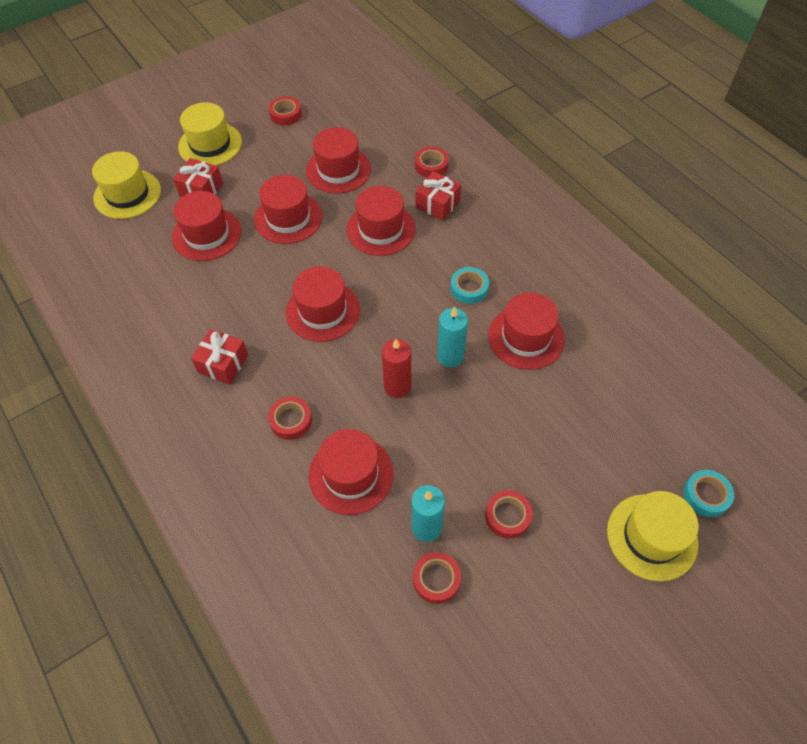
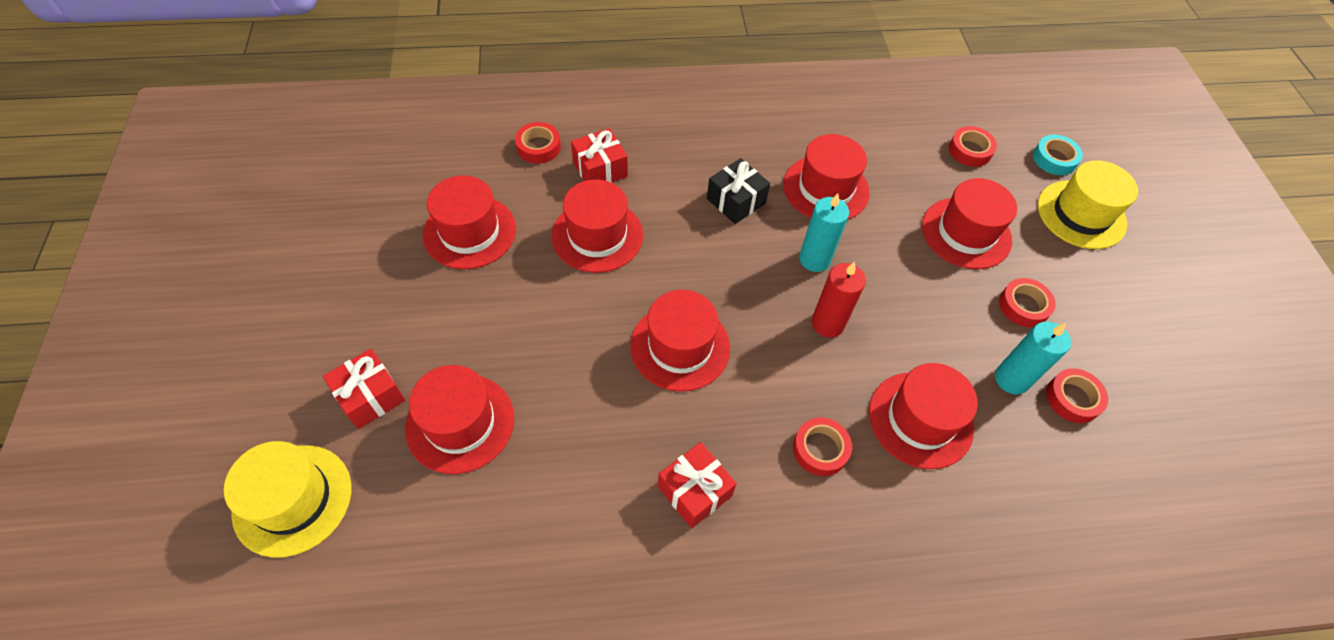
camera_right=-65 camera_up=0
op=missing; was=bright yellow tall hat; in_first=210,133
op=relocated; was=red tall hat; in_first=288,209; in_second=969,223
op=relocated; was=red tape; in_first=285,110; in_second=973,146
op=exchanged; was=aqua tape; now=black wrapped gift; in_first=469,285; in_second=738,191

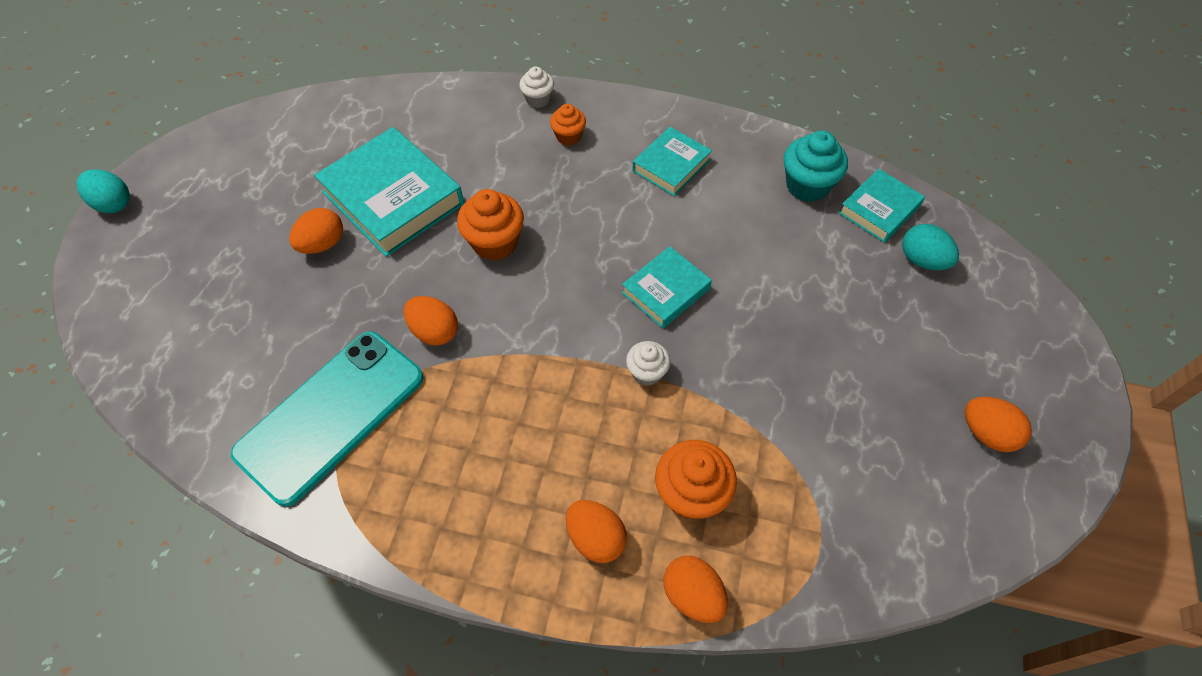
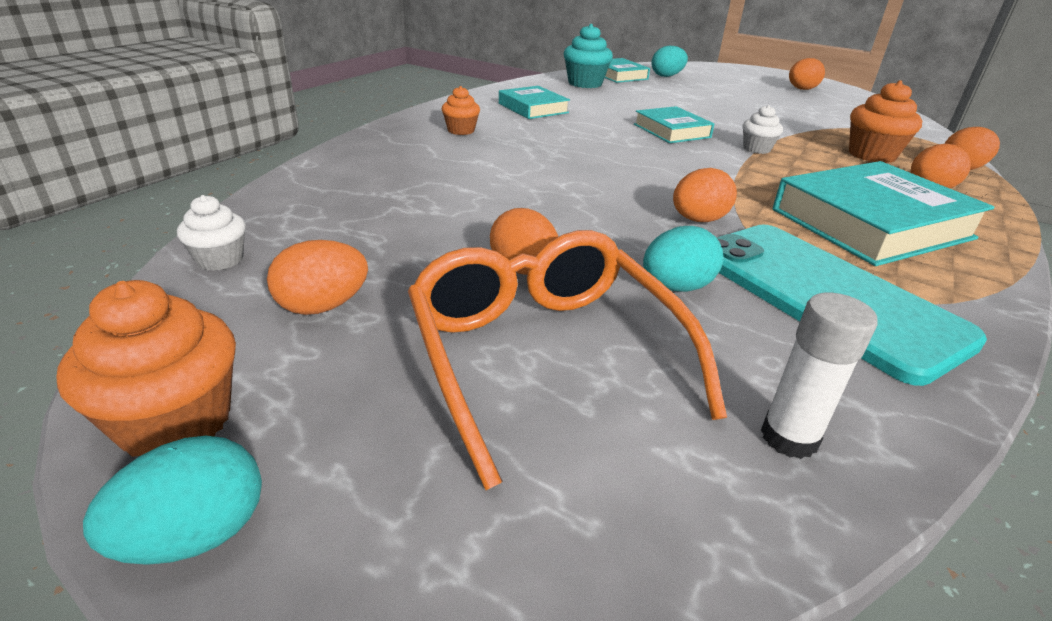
camera_right=-75 camera_up=-25
op=relocated; was=aqua book; in_first=389,192; in_second=883,213
op=relocated; was=orange-coloured fairy cake; in_first=490,224; in_second=146,368
op=relocated; was=snow-white fairy cake; in_first=536,87; in_second=211,233
op=appeared; now=orange-coloured toy egg; in_second=317,277
op=appeared; now=orange-coloured eyeglasses; in_second=567,360
op=appeared; now=aqua toy egg; in_second=683,259
op=appeared; now=snow-white glue stick; in_second=819,375

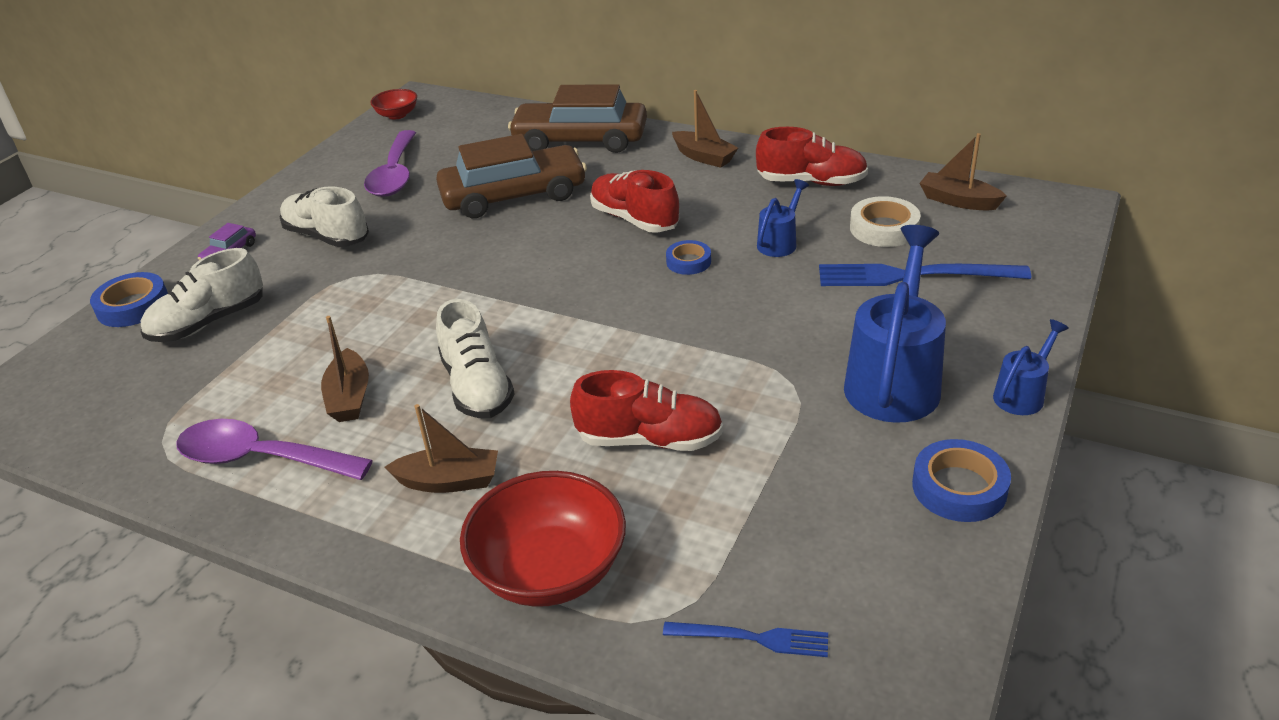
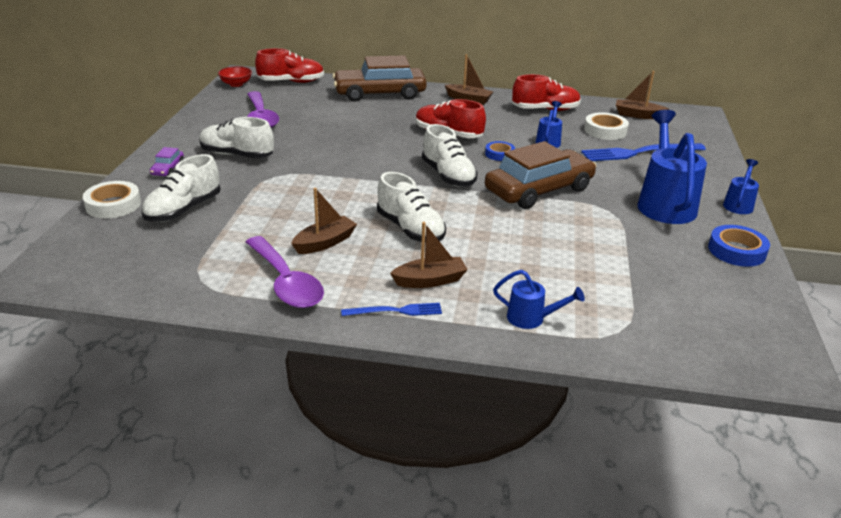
camera_right=-20 camera_up=-5
op=colour; was=blue tape; now=snow-white tape; in_first=129,299; in_second=112,199
op=spun; was=purple teaspoon; in_first=274,449; in_second=285,272; clockwise=-120
op=spun; was=brown boat; in_first=345,369; in_second=324,221; clockwise=-105
op=relocated; was=brown toy car; in_first=511,176; in_second=540,175
op=exchanged; was=red deep dish; now=blue watering pot; in_first=543,539; in_second=539,299
op=relocated; was=red lace-up shoe; in_first=646,410; in_second=289,65
op=relocated; was=blue dinner fork; in_first=745,639; in_second=391,309
op=appeared; now=snow-white lace-up shoe; in_second=450,155

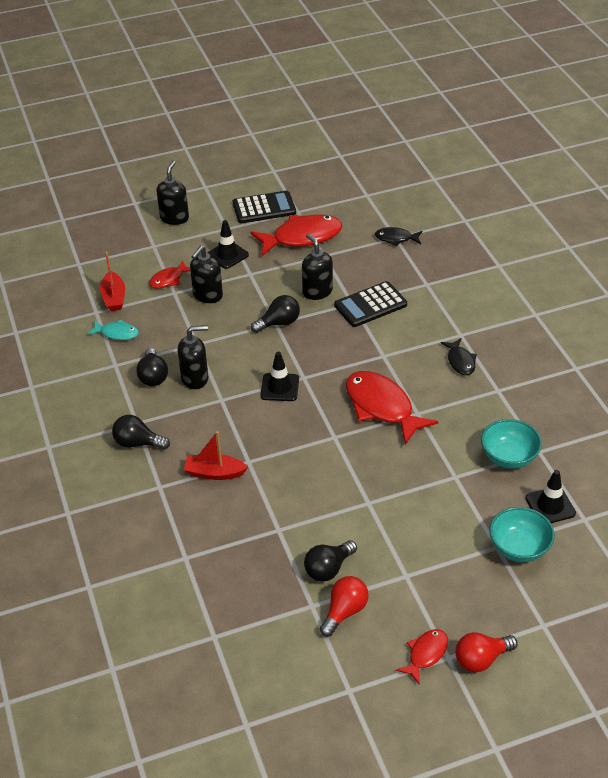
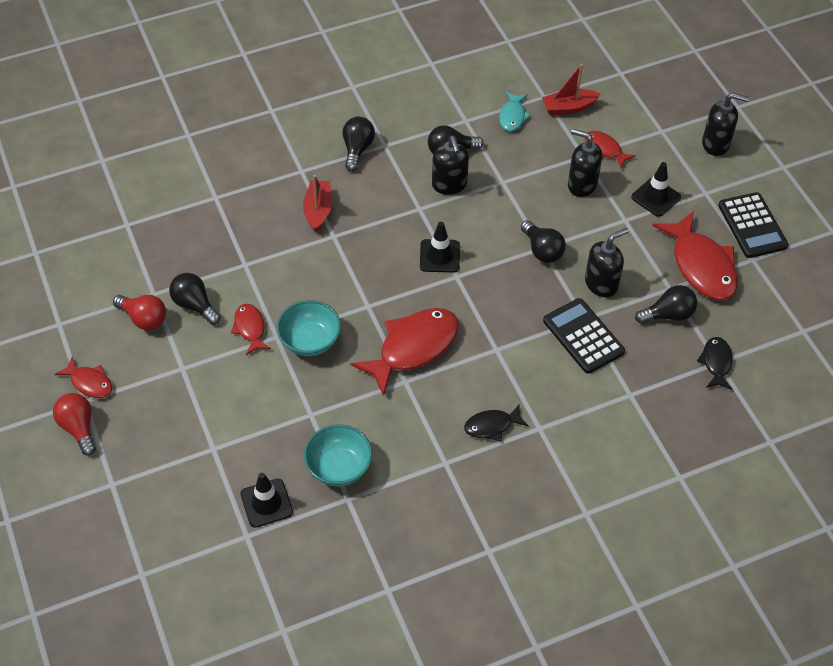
camera_right=85 camera_up=10
op=relocated; was=aqua deep dish; in_first=522,534; in_second=309,328
op=appeared; now=red fish; in_second=251,329
op=appeared; now=black bulb; in_second=666,304

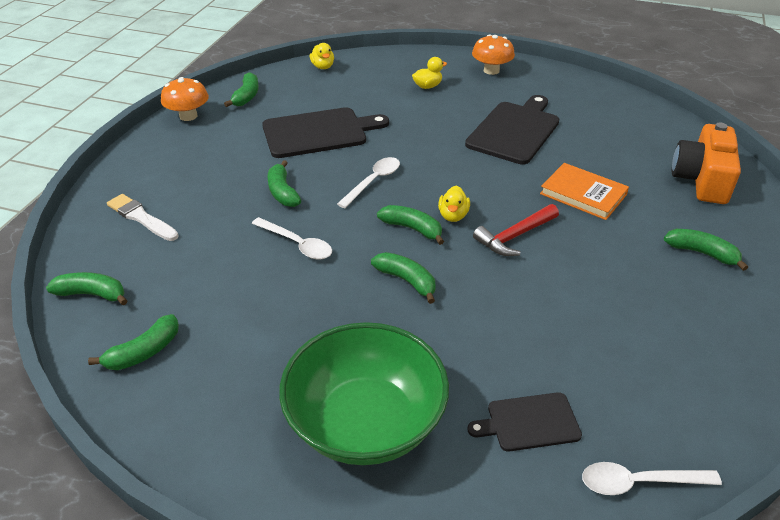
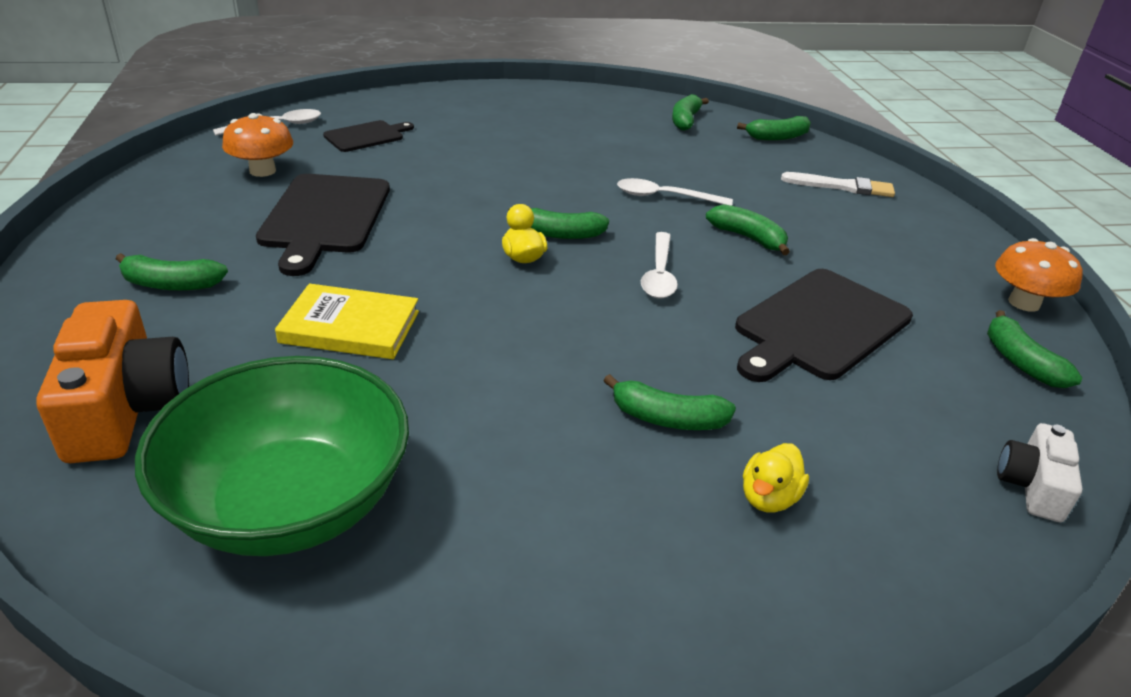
camera_right=150 camera_up=-5
op=relocated; was=leaf-green deep dish; in_first=364,393; in_second=272,456
op=exchanged; was=bright yellow toy duck; now=snow-white camera; in_first=322,56; in_second=1039,472
op=relocated; was=leaf-green banana fruit; in_first=403,278; in_second=670,402
op=relocated; was=black cutting board; in_first=512,129; in_second=323,225
op=relocated; was=orange-coloured mushroom; in_first=493,54; in_second=257,145
op=missing; was=red claw hammer; in_first=516,230
op=colour; was=orange-coloured book; now=bright yellow book; in_first=584,191; in_second=347,321

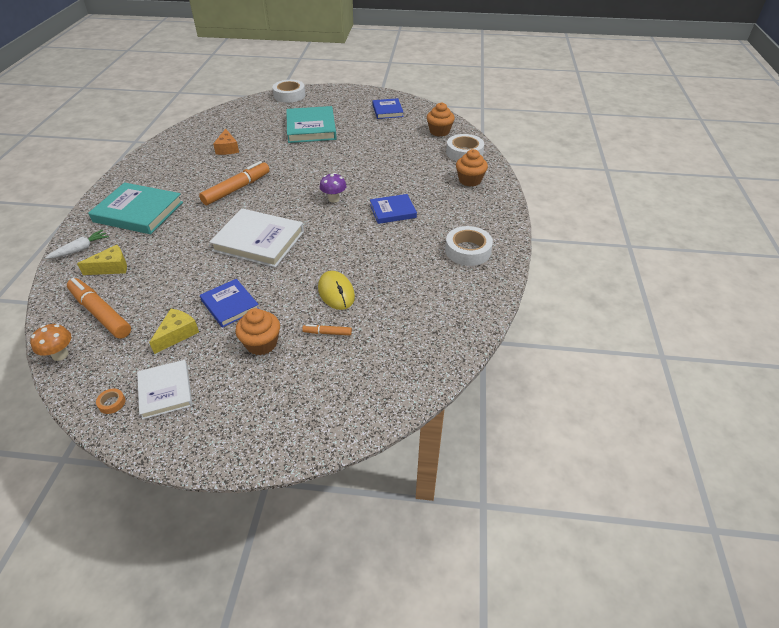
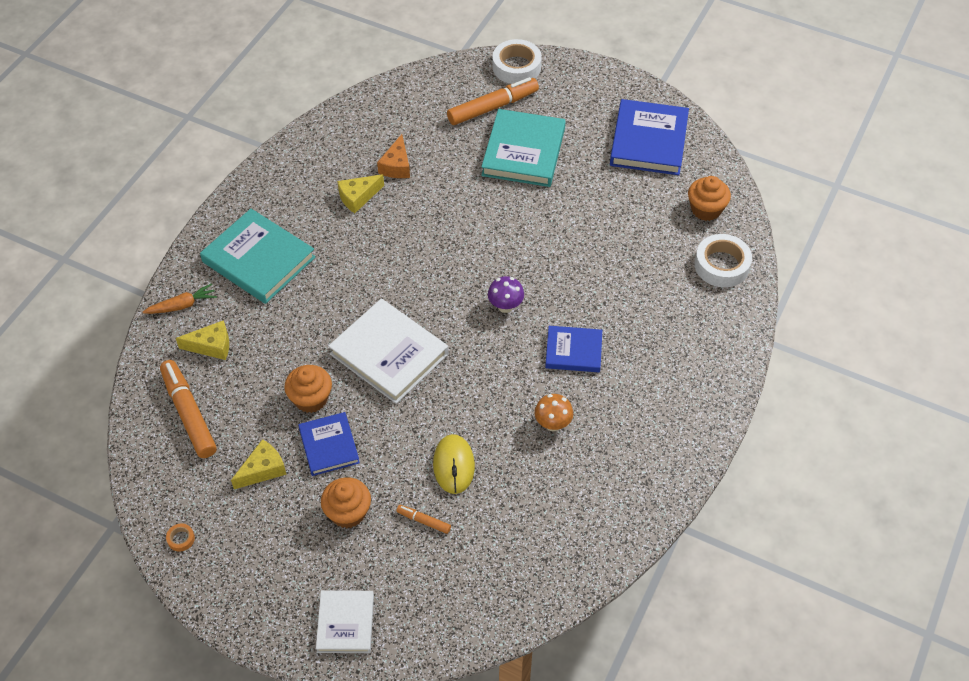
camera_right=20 camera_up=10
op=relocated; was=orange-coloured mushroom; in_first=50,342; in_second=553,413
op=colour; was=snow-white root vegetable; now=orange-coloured root vegetable; in_first=77,244; in_second=180,298
op=relocated; was=snow-white book; in_first=164,390; in_second=345,621
op=relocated; was=orange-coloured felt pen; in_first=234,183; in_second=493,101
op=size; was=blue book; in_first=388,108; in_second=649,137; ratio=1.68
op=missing; was=snow-white tape; in_first=469,246
op=relocated; was=orange-coloured fairy cake; in_first=472,168; in_second=308,389
op=appeared; now=bright yellow piece of cheese; in_second=360,193

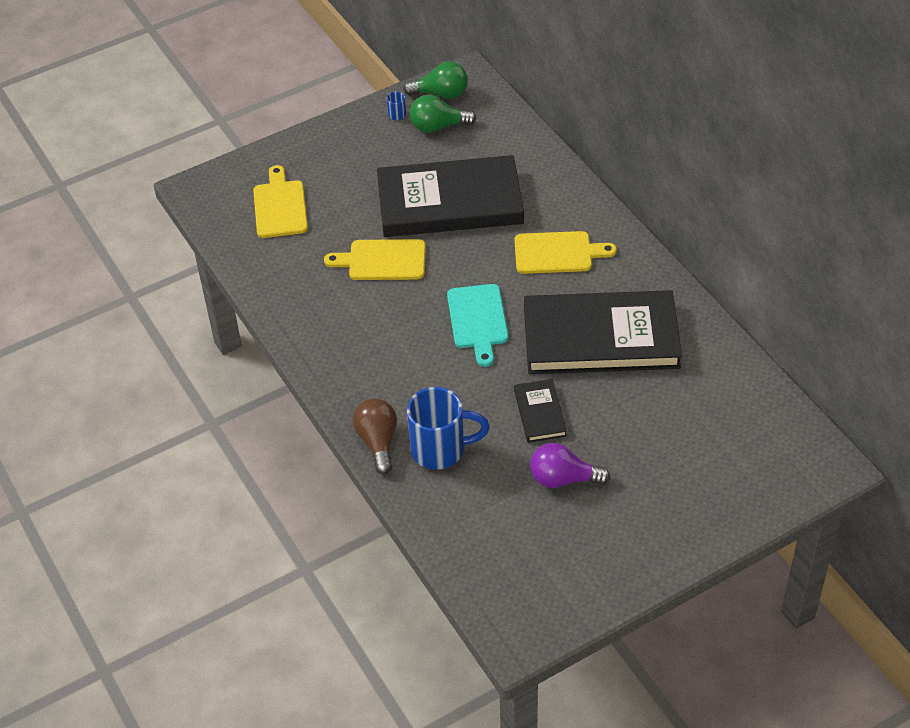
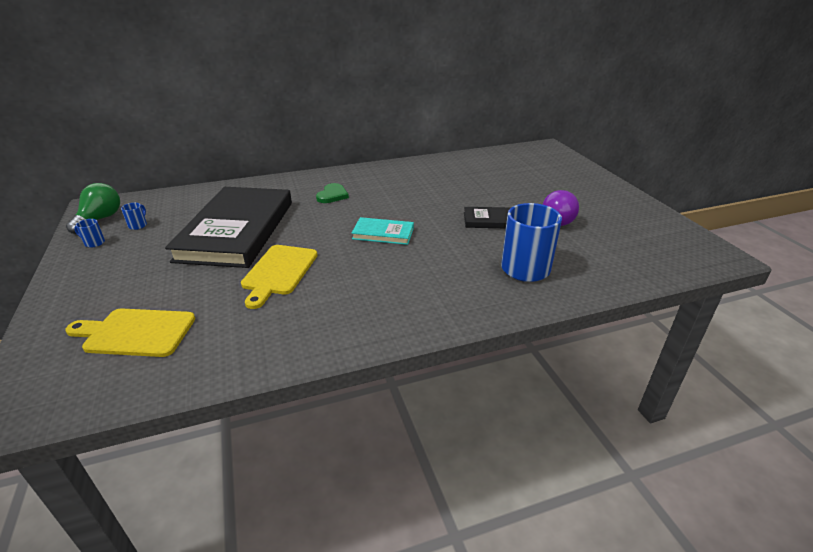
camera_right=-80 camera_up=-15
op=missing; was=brown bulb; in_first=375,436
op=exchanged; was=leaf-green bulb; now=blue tea mug; in_first=443,114; in_second=134,216
op=exchanged; was=aqua cutting board; now=aqua book; in_first=478,325; in_second=382,231
op=exchanged; was=bright yellow cutting board; now=leaf-green heart shape; in_first=566,252; in_second=332,193
op=missing; was=black book; in_first=603,332

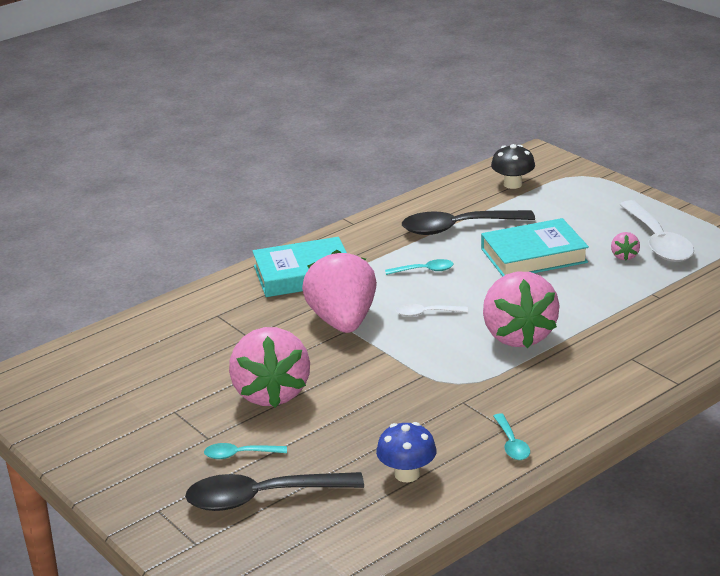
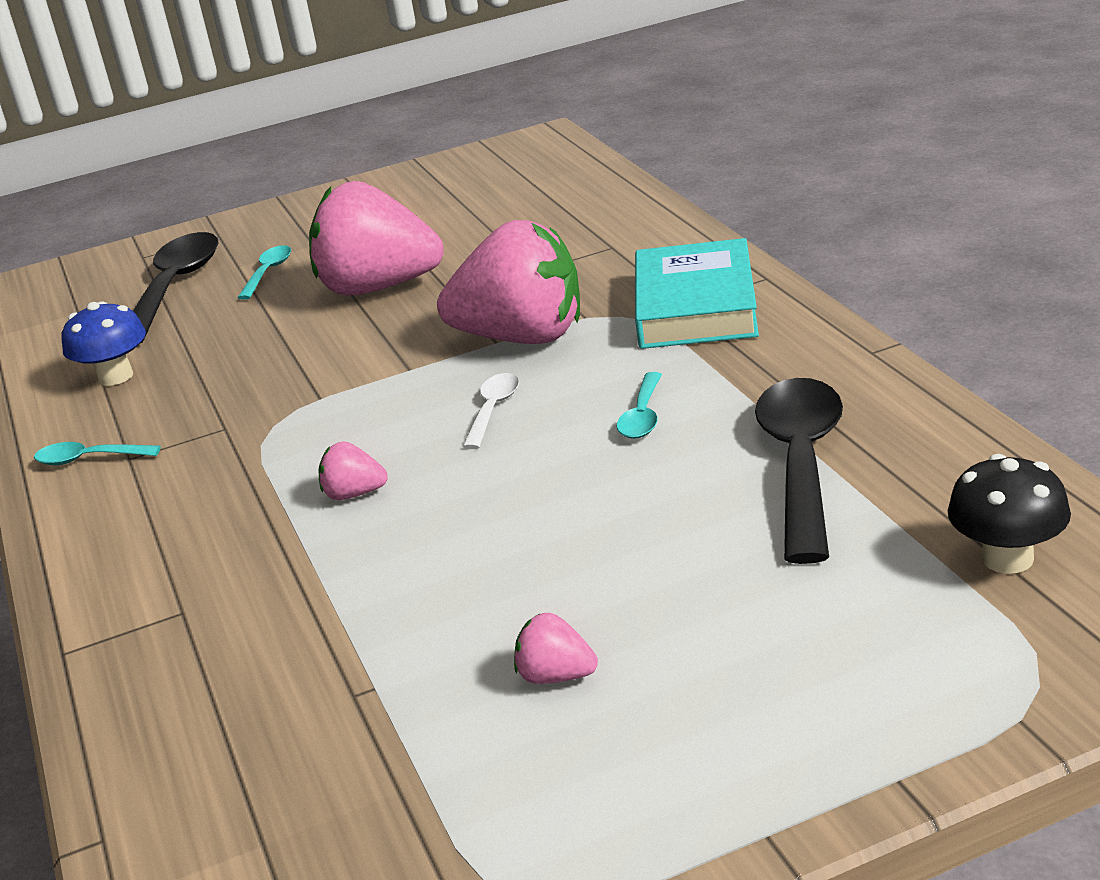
camera_right=110 camera_up=0
op=missing; was=aqua book; in_first=535,247
op=size; was=rose-pink strawberry; in_first=521,310; in_second=353,470; ratio=0.41
op=missing; was=snow-white teaspoon; in_first=657,231

